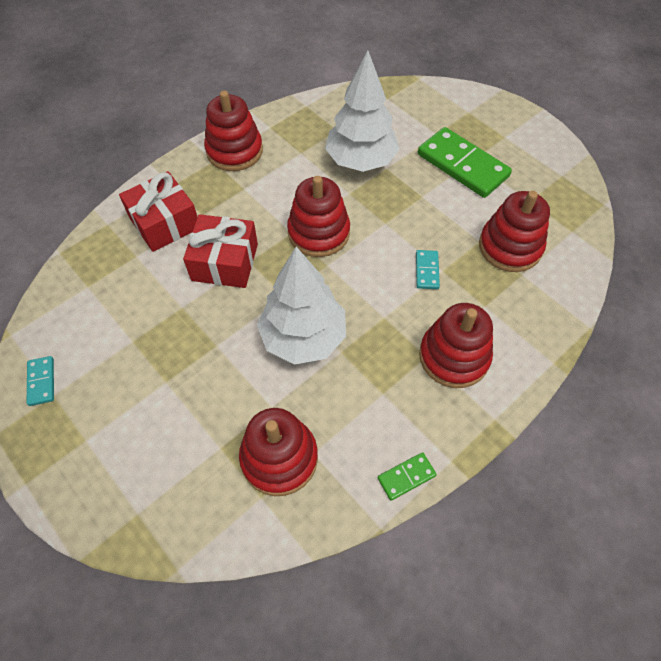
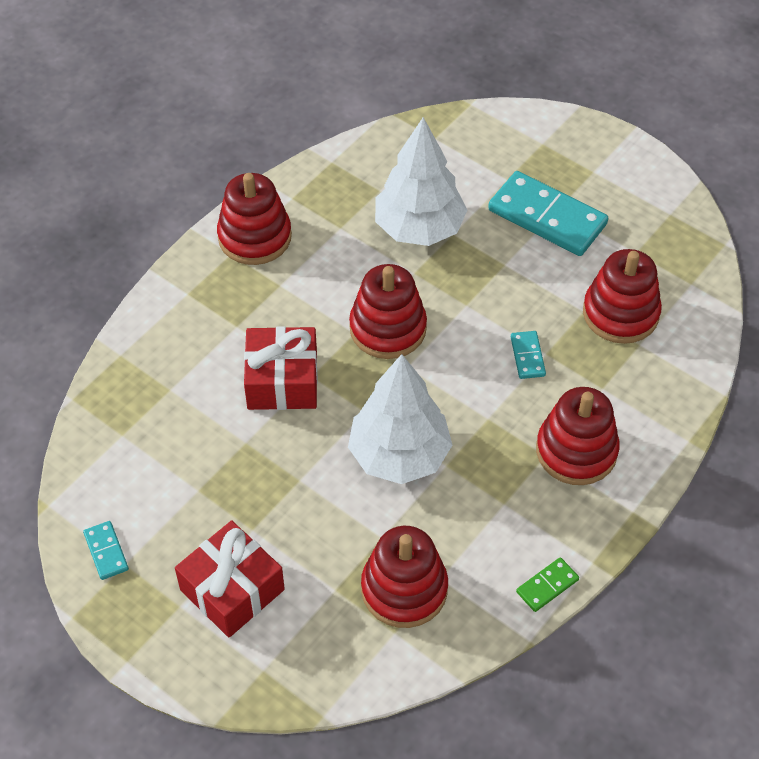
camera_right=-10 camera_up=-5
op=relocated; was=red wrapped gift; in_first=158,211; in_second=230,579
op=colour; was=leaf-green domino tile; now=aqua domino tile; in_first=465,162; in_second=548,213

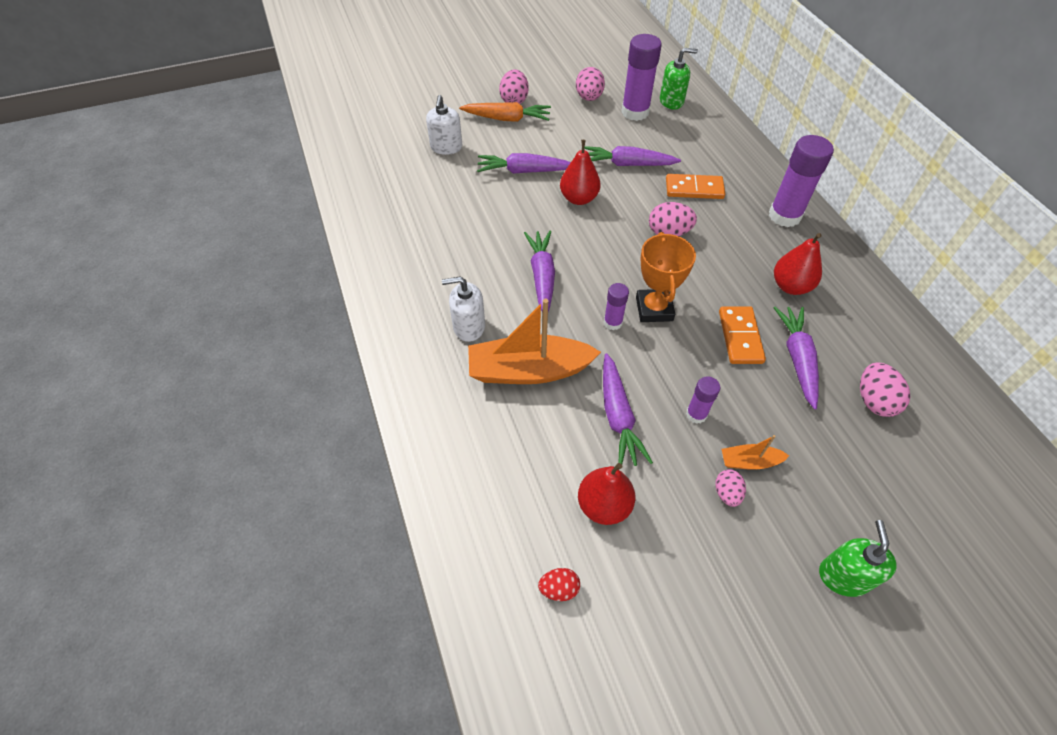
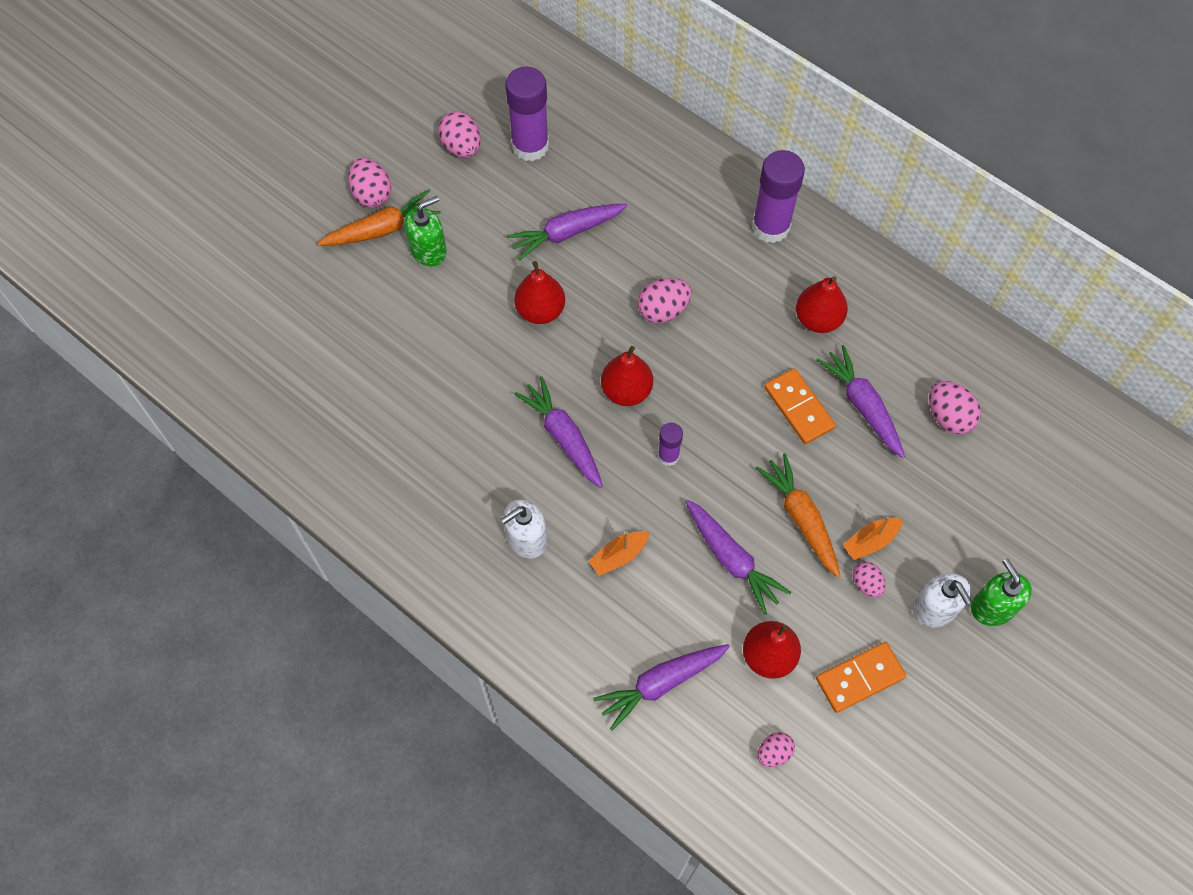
camera_right=-30 camera_up=10
op=relocated; was=snow-white soap pump; in_first=444,125; in_second=942,600
op=size; was=orange-coloured boat; in_first=534,341; in_second=619,553; ratio=0.47
op=relocated; was=purple root vegetable; in_first=524,163; in_second=661,687
op=colour; was=red toy egg; now=rose-pink toy egg; in_first=559,584; in_second=776,749
op=missing; was=orange-coloured trophy; in_first=666,277
op=relocated; was=leaf-green soap pump; in_first=679,79; in_second=425,231
op=relocated; was=orange-coloured domino tile; in_first=695,186; in_second=861,677
op=exchanged; was=purple glue stick; now=orange-coloured root vegetable; in_first=703,400; in_second=798,515
op=appeared; now=red toy pear; in_second=627,376

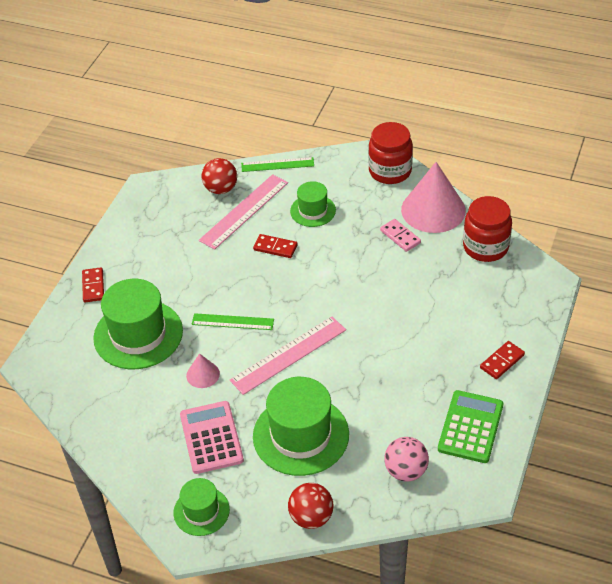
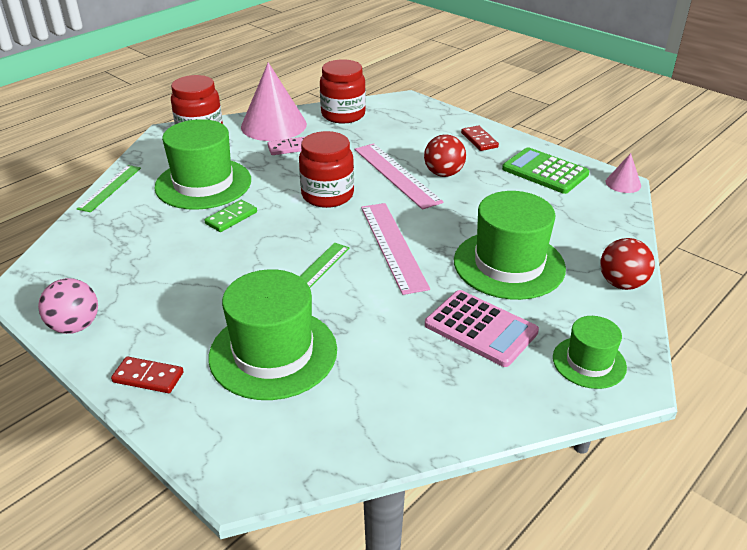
camera_right=-70 camera_up=-10
op=spun; was=rose-pink calculator; in_first=212,437; in_second=482,328; clockwise=-150
op=relocated; was=rose-pink solid cone; in_first=203,371; in_second=623,173
op=relocated; was=rose-pink straightedge; in_first=243,212; in_second=399,176
op=relocated; was=red play ball; in_first=219,176; in_second=445,156
op=colour; was=red domino tile; now=leaf-green domino tile; in_first=275,246; in_second=230,216
op=size; was=leaf-green tall hat; in_first=313,204; in_second=202,164; ratio=1.79
op=relocated; was=rose-pink play ball; in_first=406,459; in_second=68,306
op=appeared; now=red jar; in_second=326,169

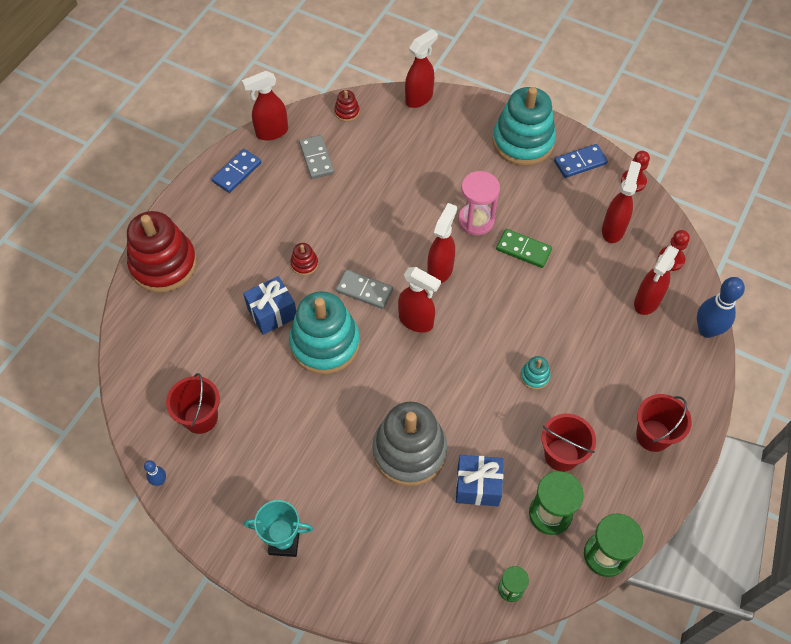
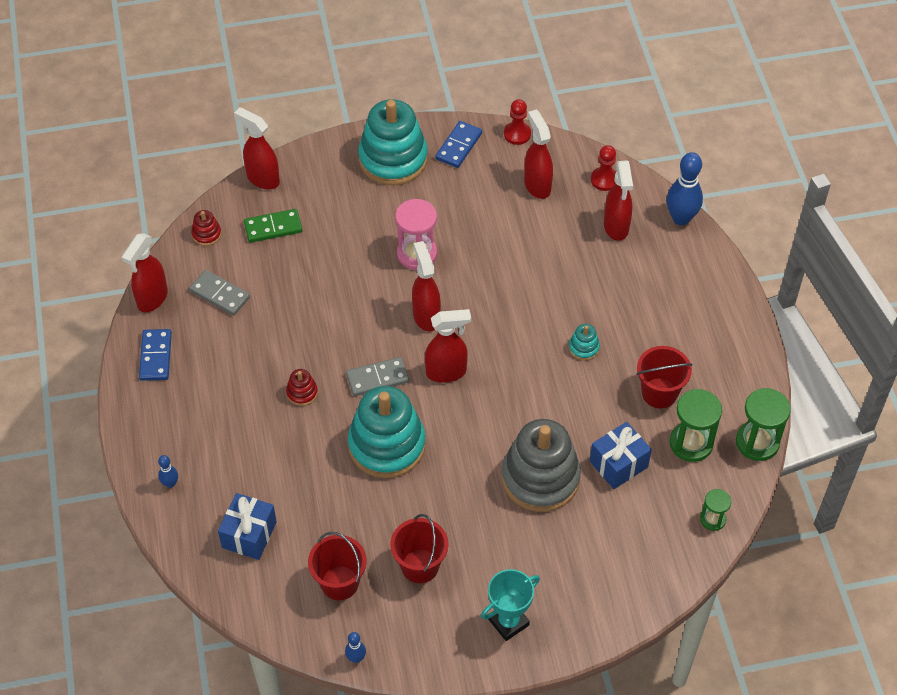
camera_right=-40 camera_up=-5
op=exchanged; was=red ring stacker; now=blue tenpin; in_first=162,252; in_second=168,471
op=relocated; was=blue wrapped gift; in_first=269,305; in_second=247,526
op=spun; was=red spray cleaner; in_first=421,68; in_second=257,148; clockwise=-60
op=relocated; was=leaf-green domino tile; in_first=524,248; in_second=273,226
op=relocated; was=red bucket; in_first=664,423; in_second=419,548

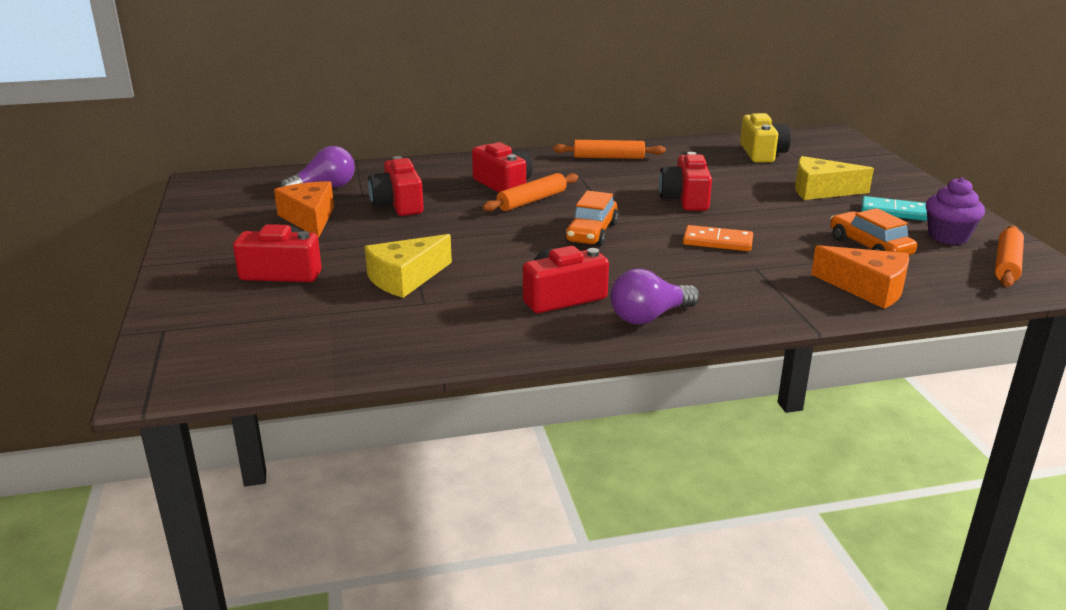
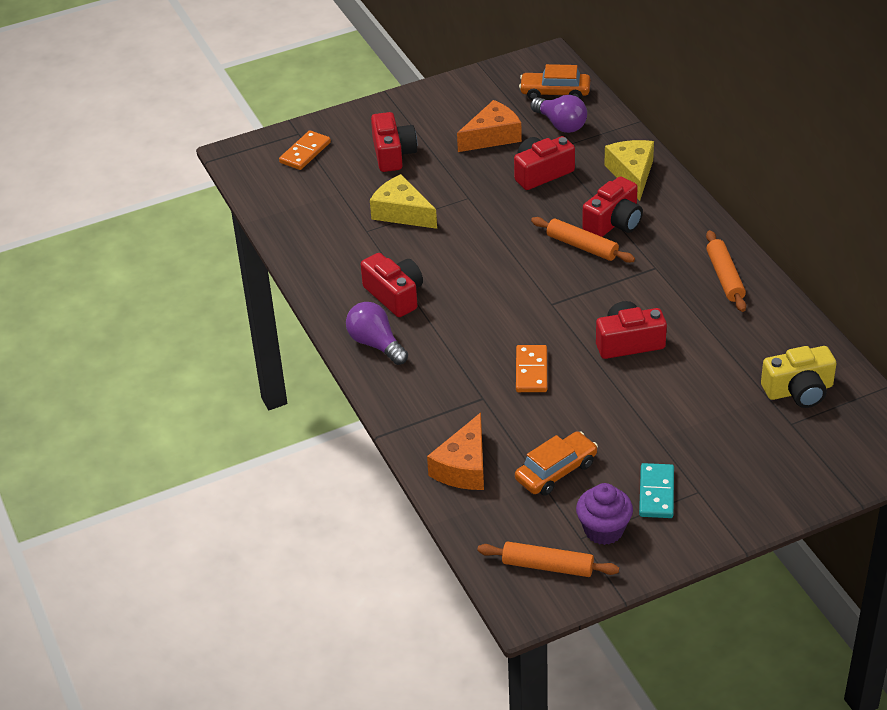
camera_right=80 camera_up=15
op=relocated; was=orange-coloured toy car; in_first=591,218; in_second=554,82
op=relocated; was=bright yellow piece of cheese; in_first=834,178; in_second=629,170
op=appeared; now=orange-coloured domino tile; in_second=305,150

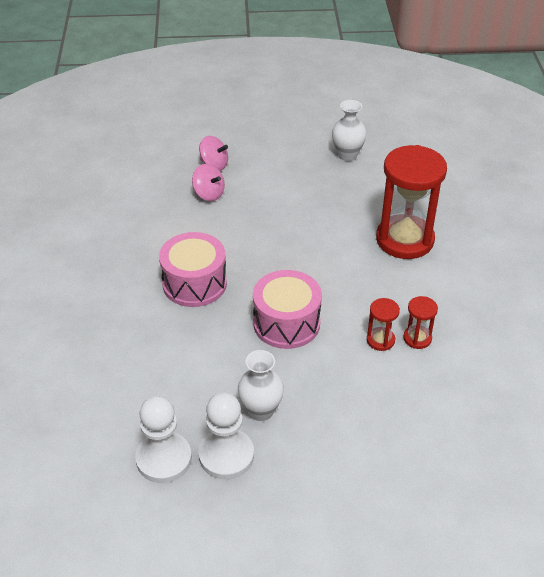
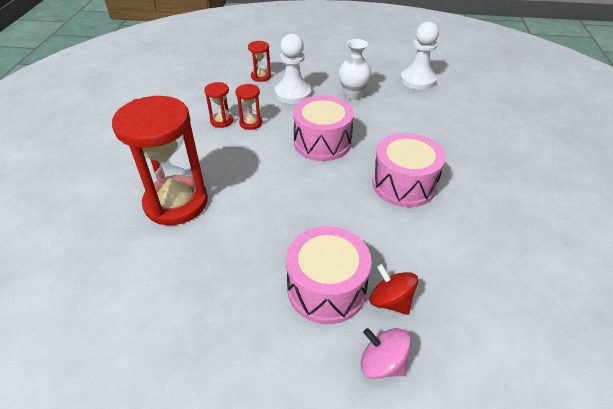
camera_right=-170 camera_up=0
op=colour; was=rose-pink whirligig; now=red whirligig; in_first=208,182; in_second=394,289
op=relocated; was=snow-white game pawn; in_first=226,436; in_second=293,69
op=missing; was=snow-white flower vase; in_first=349,130
op=appeared; now=red sandglass; in_second=259,61
op=appeared; now=rose-pink drum; in_second=329,275

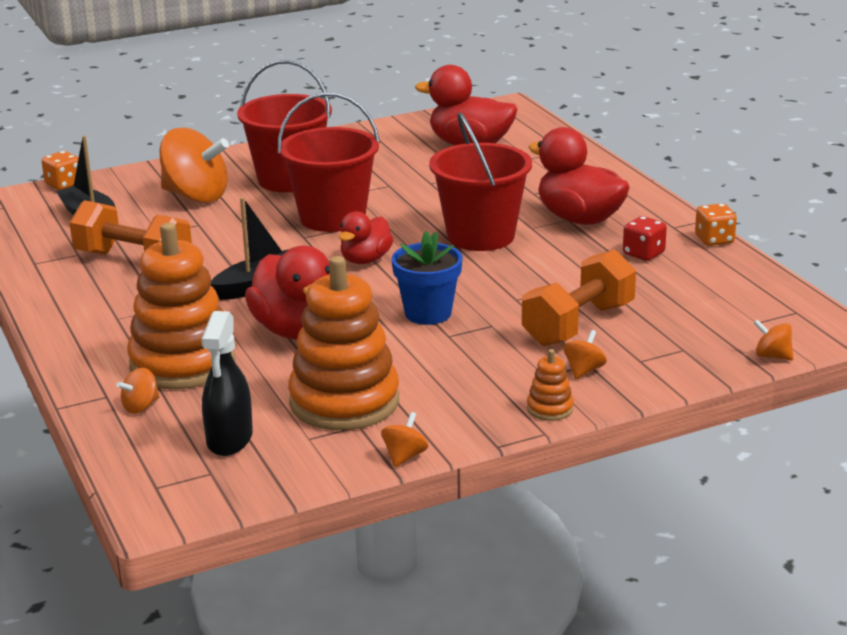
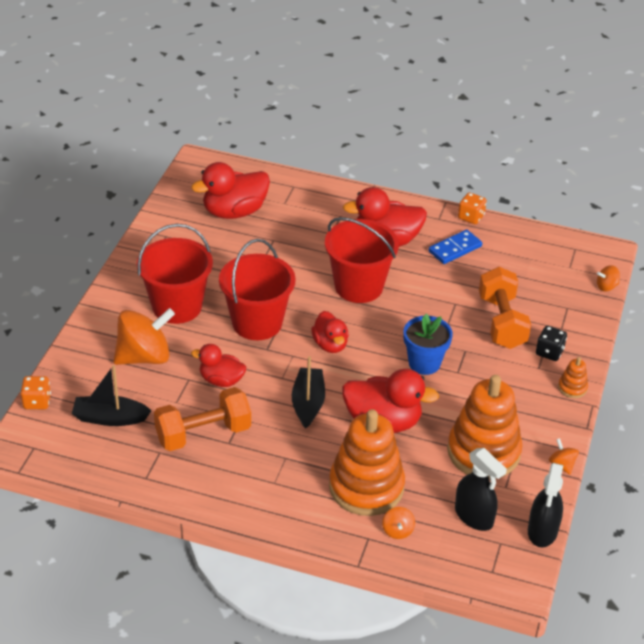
camera_right=-50 camera_up=15
op=exchanged; was=orange-coloured whirligig; now=black dice; in_first=585,354; in_second=551,343
op=exchanged; was=red dice; now=blue domino tile; in_first=645,238; in_second=455,247
op=appeared; now=red toy duck; in_second=218,365
op=appeared; now=black spray cleaner; in_second=545,505

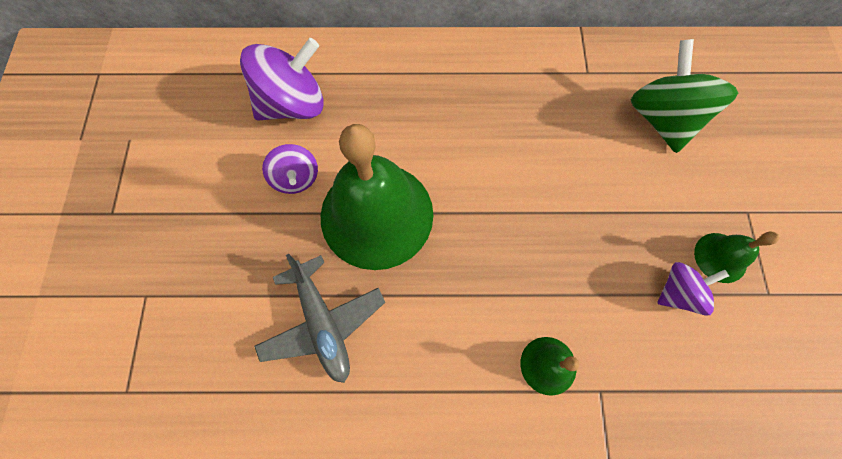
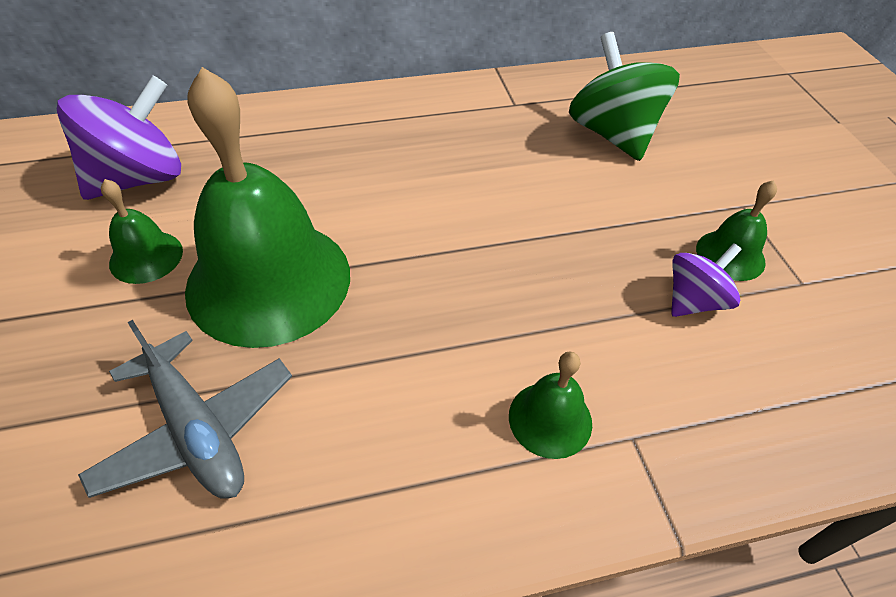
camera_right=-15 camera_up=-20
op=exchanged; was=purple whirligig; now=leaf-green bell; in_first=290,169; in_second=142,231

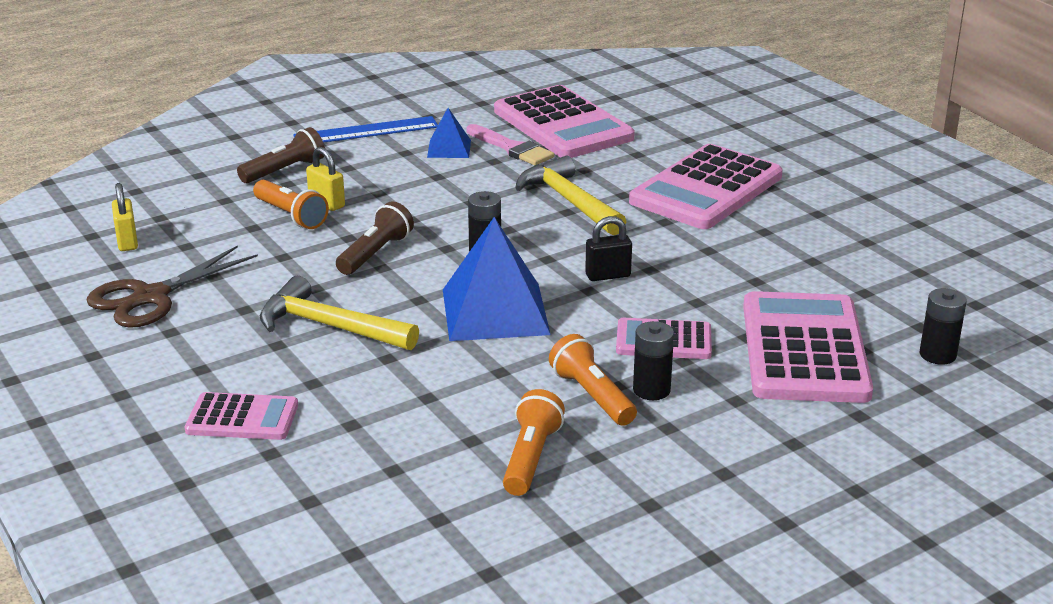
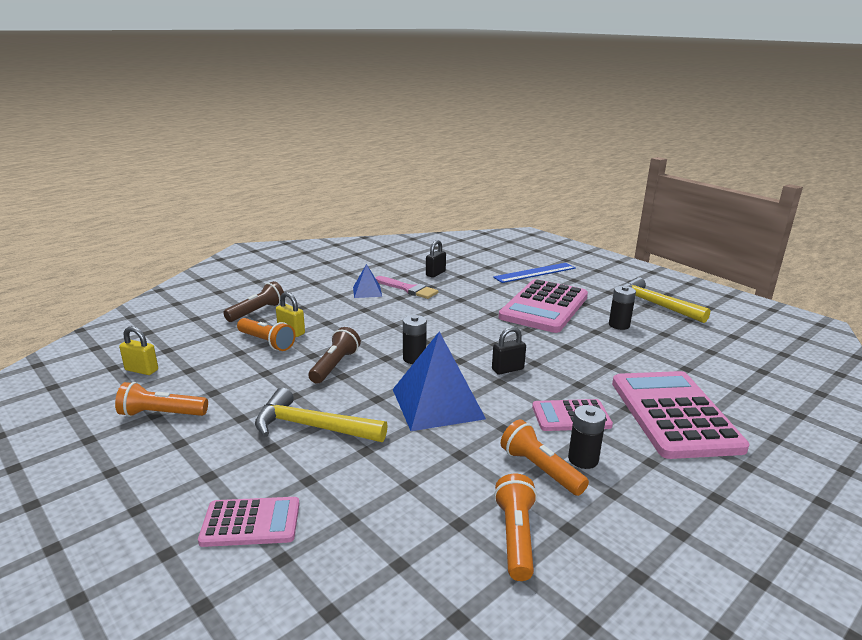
camera_right=-10 camera_up=-5
op=exchanged; was=brown pair of scissors; now=orange-coloured flashlight; in_first=172,286; in_second=161,399
op=spun; was=bright yellow padlock; in_first=125,217; in_second=138,350; clockwise=-45
op=relocated; was=blue straightedge; in_first=365,129; in_second=534,273
op=exchanged; was=rose-pink calculator; now=black padlock; in_first=564,121; in_second=436,258
op=relocated; was=bright yellow claw hammer; in_first=570,195; in_second=666,300
op=relocated; was=black battery; in_first=943,326; in_second=622,308

